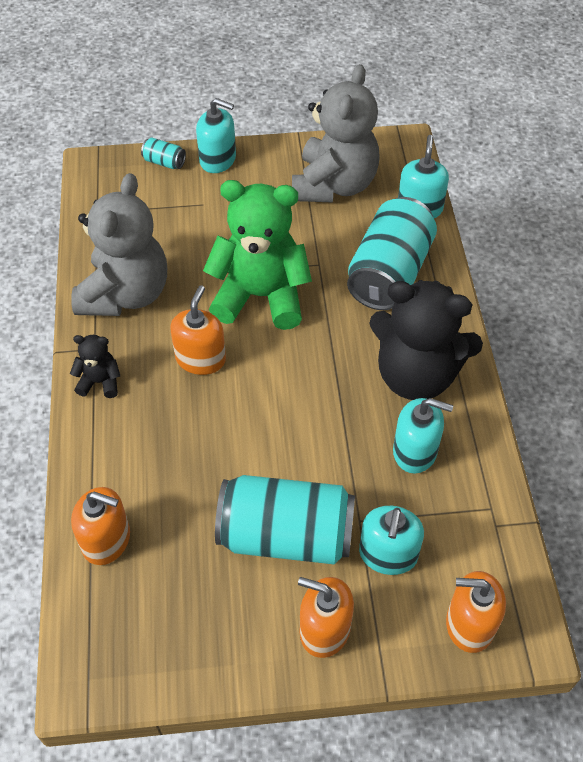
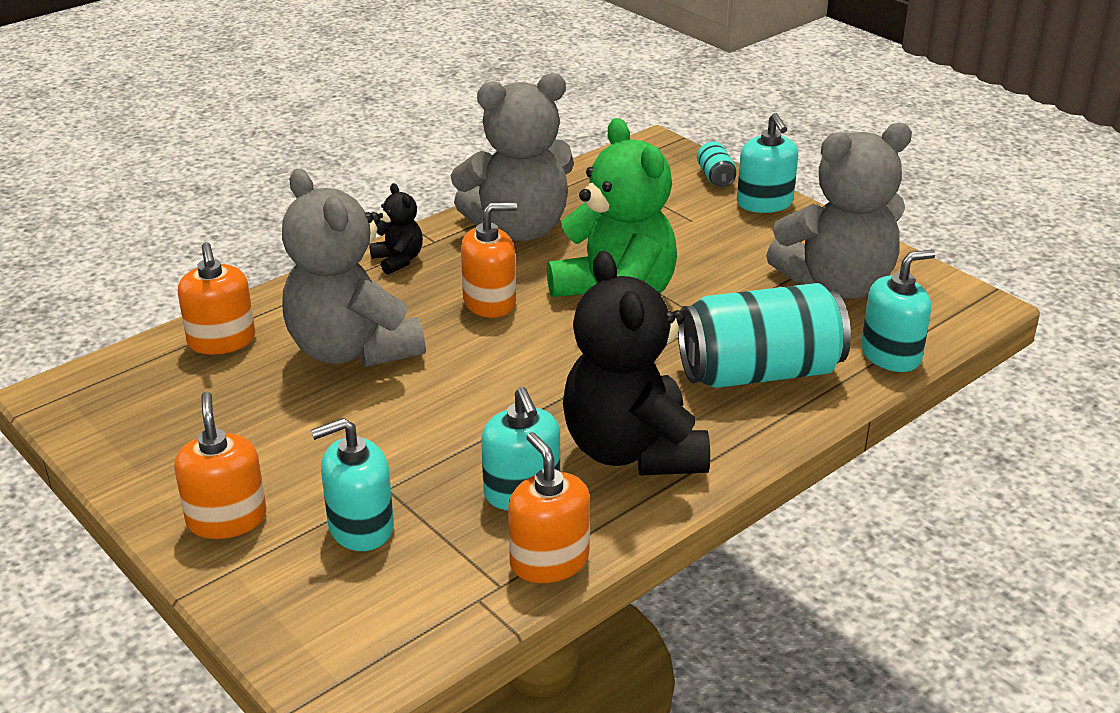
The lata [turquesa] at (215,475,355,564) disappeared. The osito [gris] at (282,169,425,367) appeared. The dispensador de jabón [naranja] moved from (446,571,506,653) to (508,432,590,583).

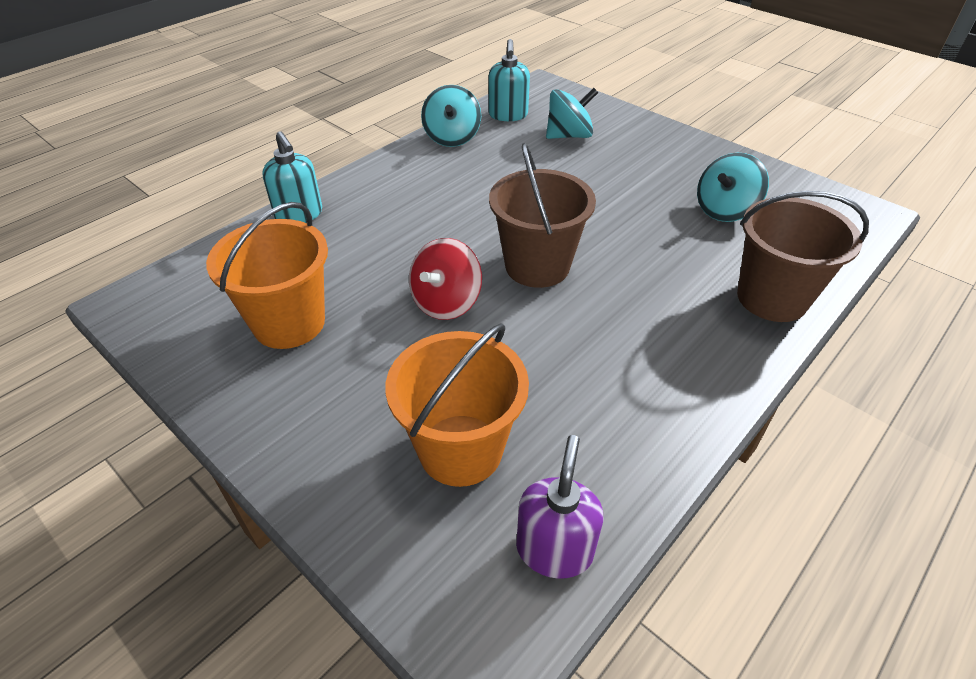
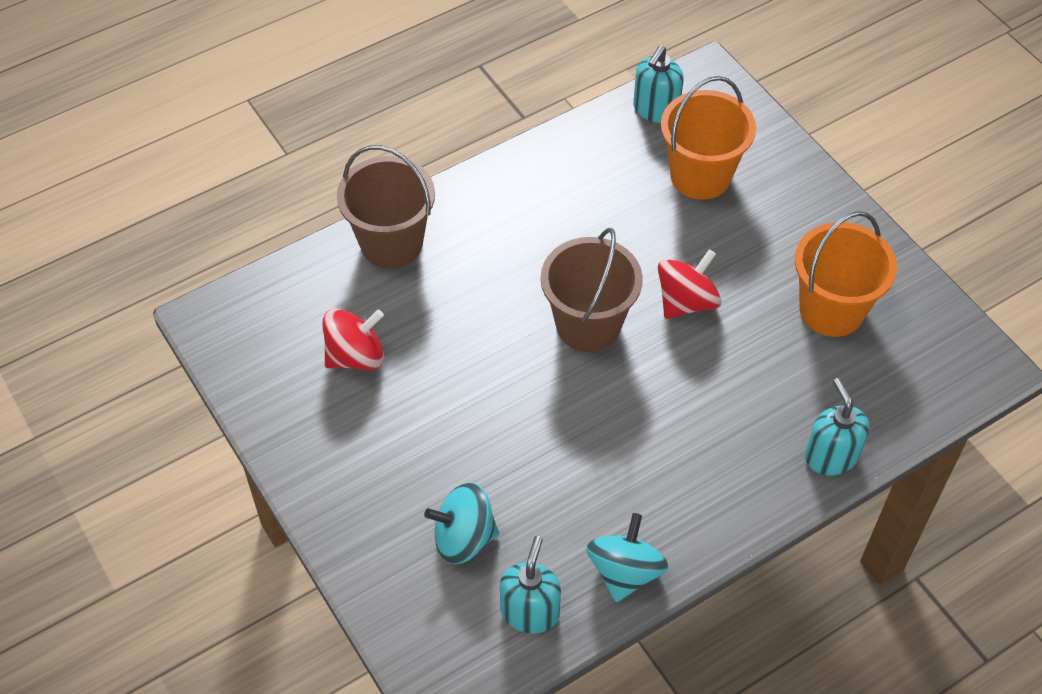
The dispensador de jabón [morado] at (516,435,603,579) became the dispensador de jabón [turquesa] at (633,46,684,123). The peonza [turquesa] at (697,153,769,222) became the peonza [rojo] at (322,309,384,370).

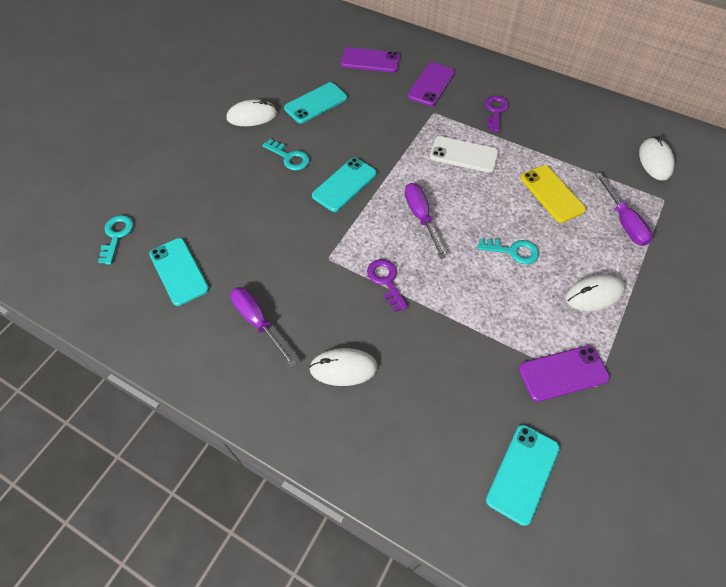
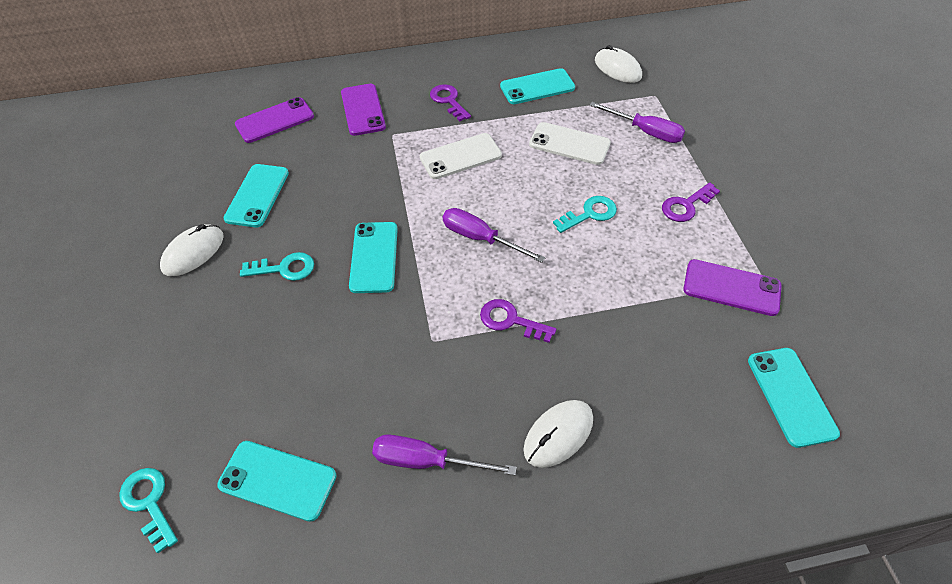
The móvil [turquesa] at (500,68,575,104) appeared. The ratón [blanco] at (565,274,625,311) was replaced by the llave [morado] at (662,182,720,222). The móvil [amarillo] at (521,165,586,223) became the móvil [blanco] at (529,122,611,165). The móvil [morado] at (518,345,610,402) turned 75 degrees clockwise.

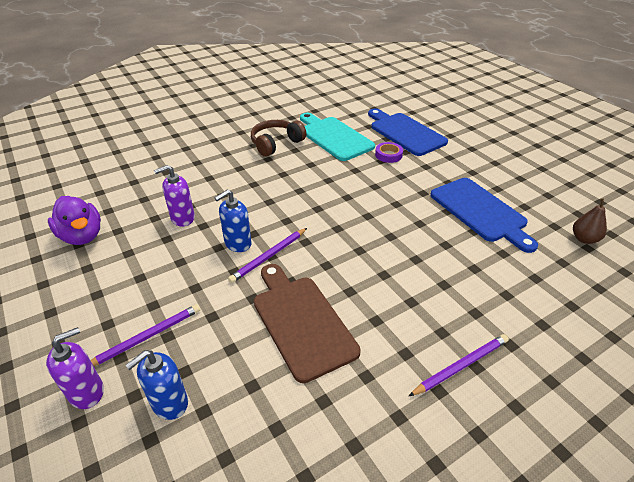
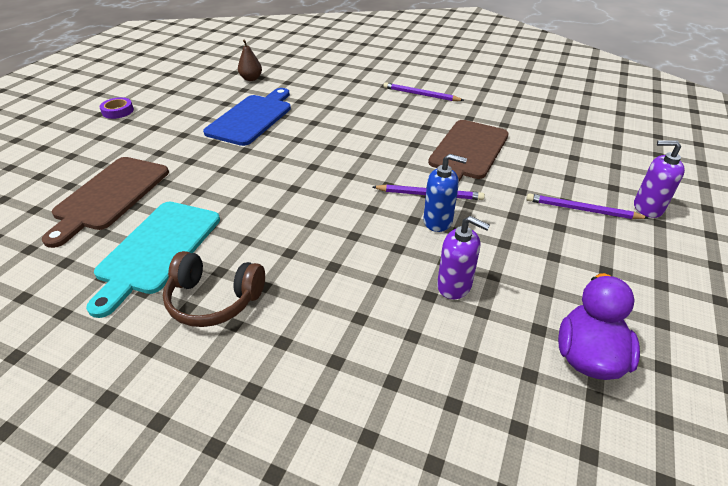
The dispensador de jabón [azul] at (125,350,188,420) disappeared. The cinta adhesiva [morado] moved from (375,142,403,163) to (99,97,134,119). The tabla de cortar [azul] at (368,109,448,156) became the tabla de cortar [marrón] at (42,157,169,248).

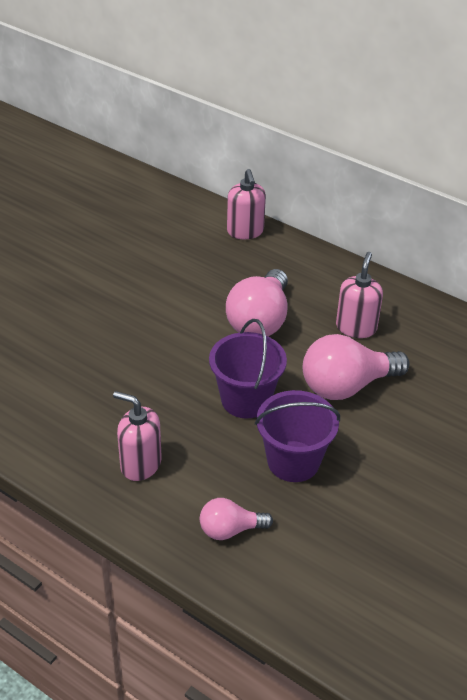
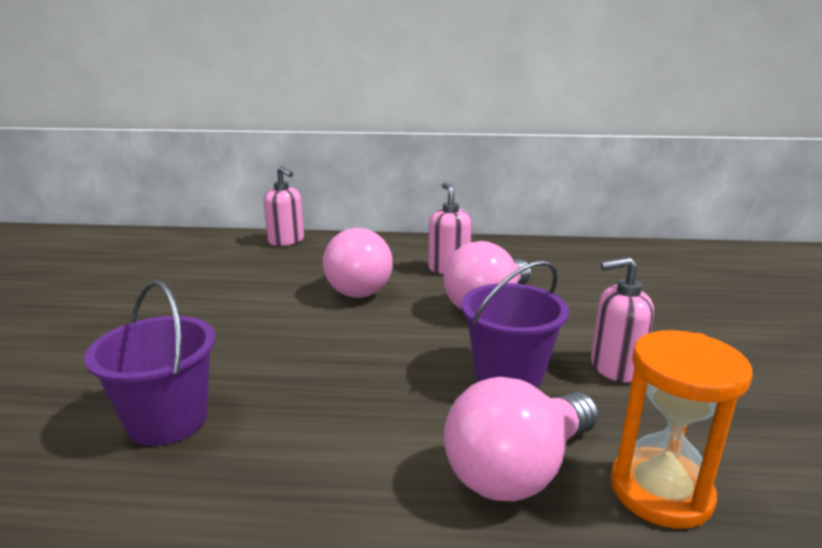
The reloj de arena [naranja] at (611,330,753,529) appeared. The dispensador de jabón [rosa] moved from (113,391,162,481) to (591,257,654,383). The balde [morado] moved from (209,319,287,418) to (84,280,216,446). The bombilla [rosa] at (200,498,273,540) changed to 1.79 times the size.

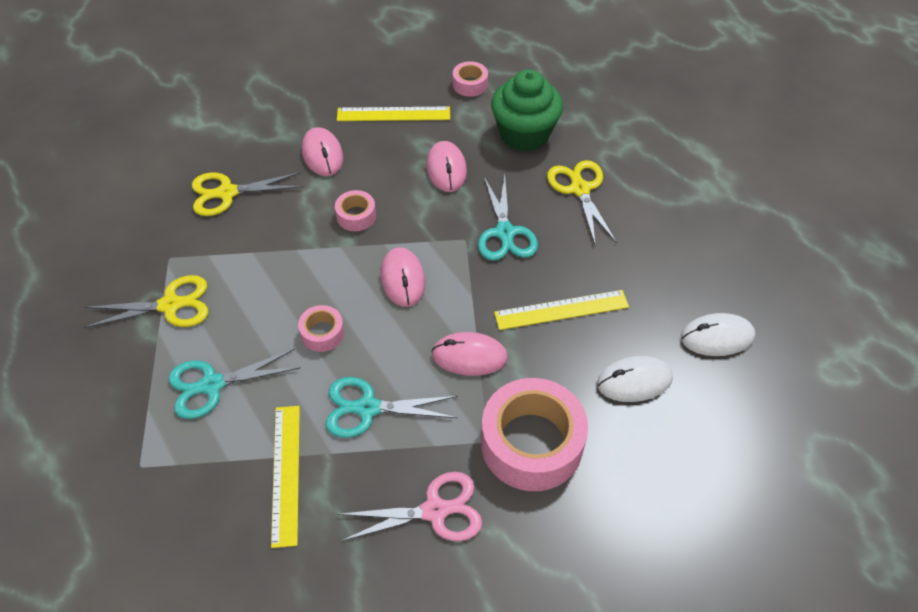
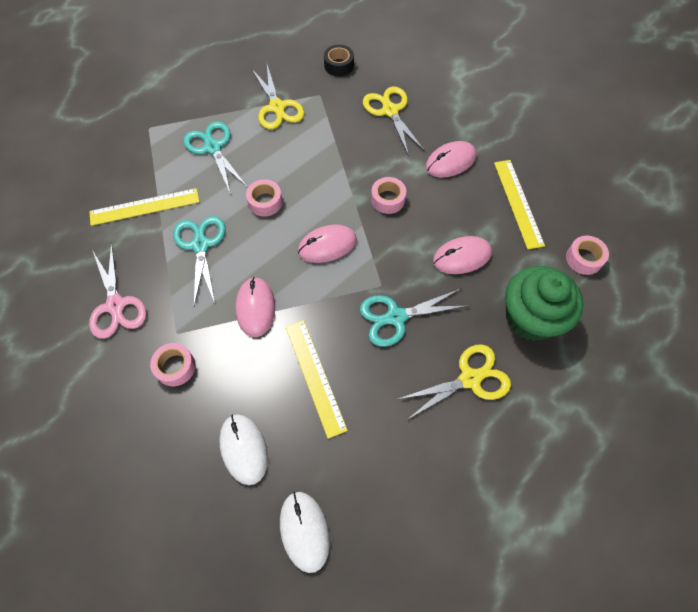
The cinta adhesiva [negro] at (324,45,354,76) appeared. The cinta adhesiva [rosa] at (481,378,588,491) changed to 0.46 times the size.

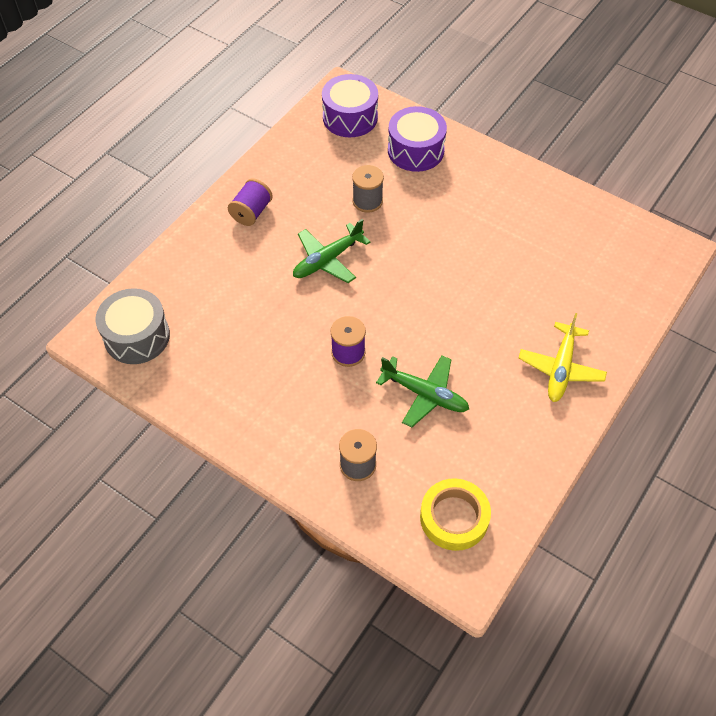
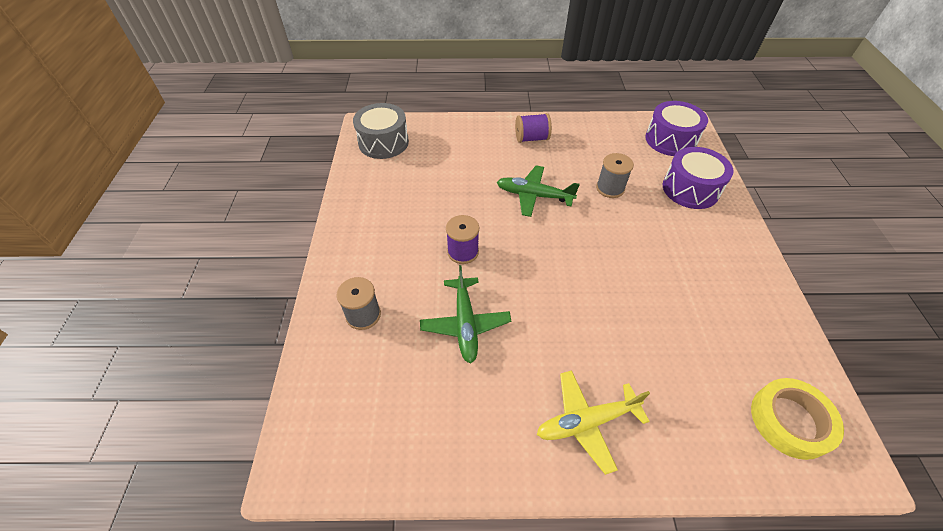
The cinta adhesiva [amarillo] moved from (420,478,491,551) to (751,378,844,460).

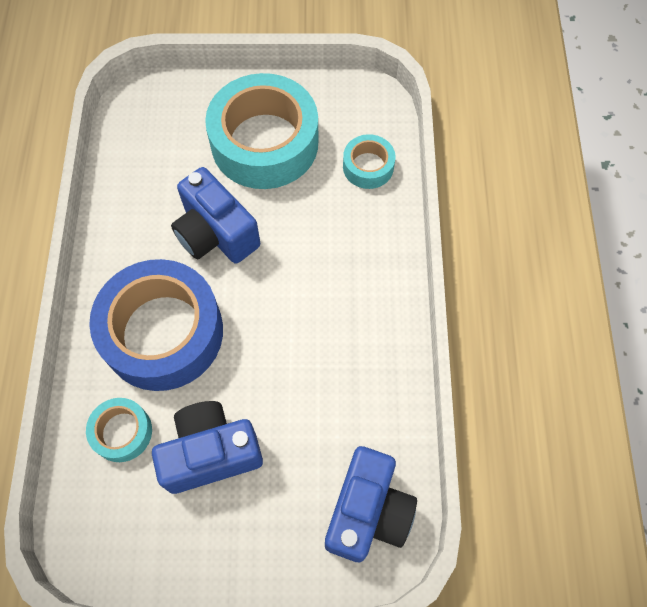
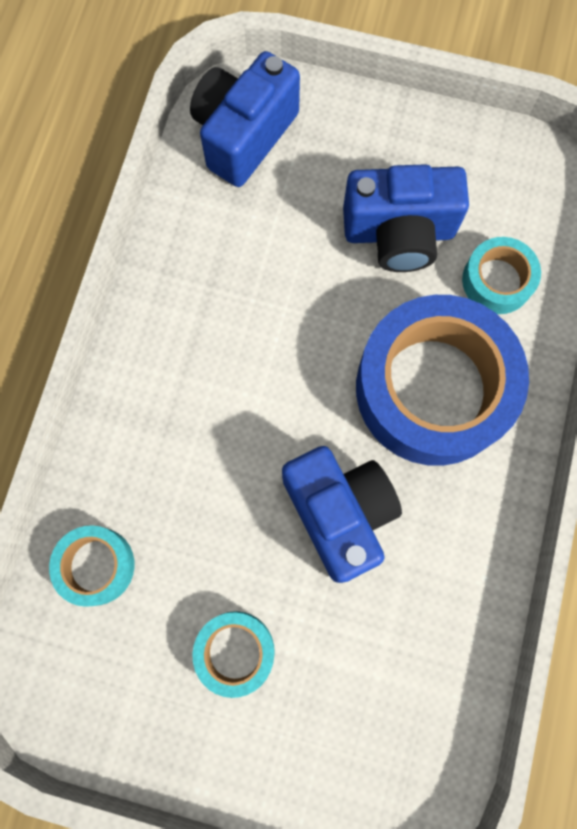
The cinta adhesiva [turquesa] at (205,73,318,189) changed to 0.47 times the size.

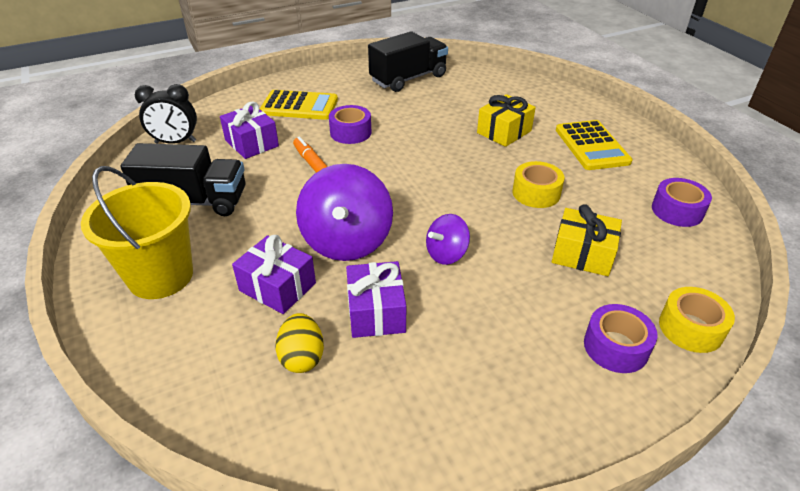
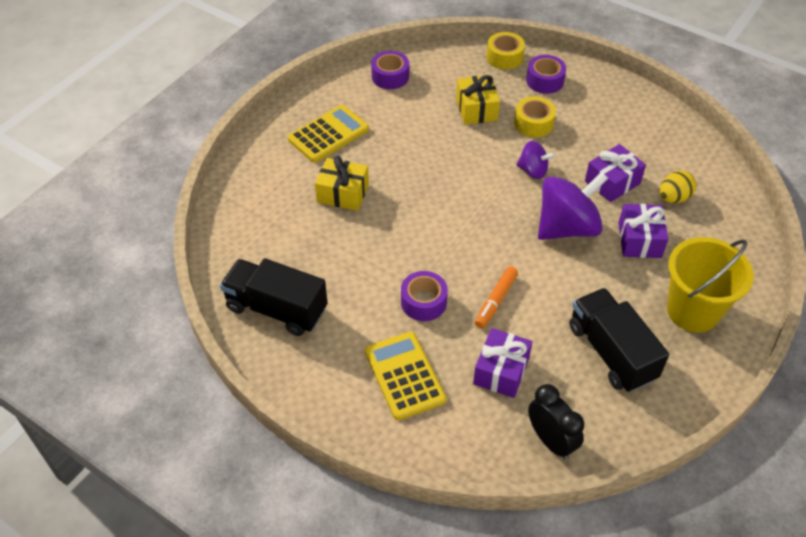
The cinta adhesiva [amarillo] moved from (512,161,565,208) to (514,96,556,137).

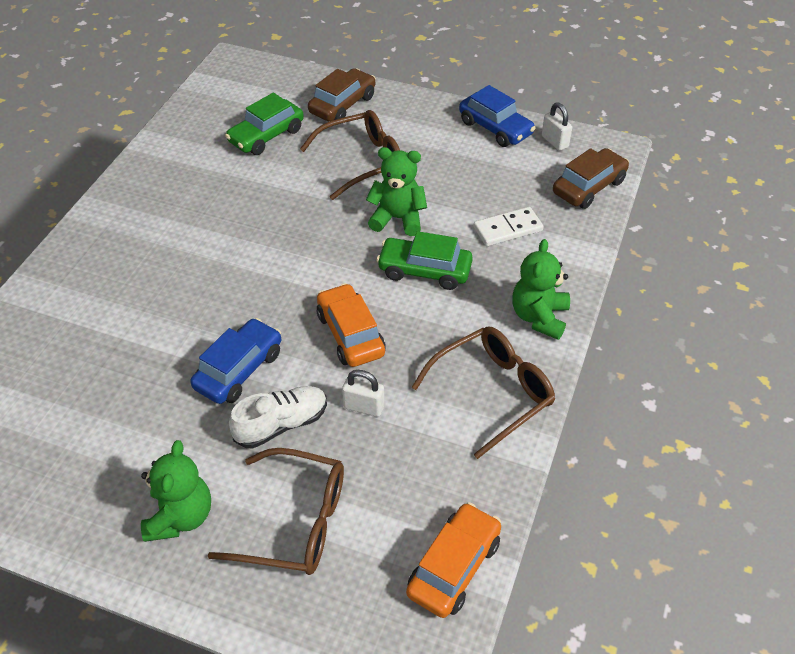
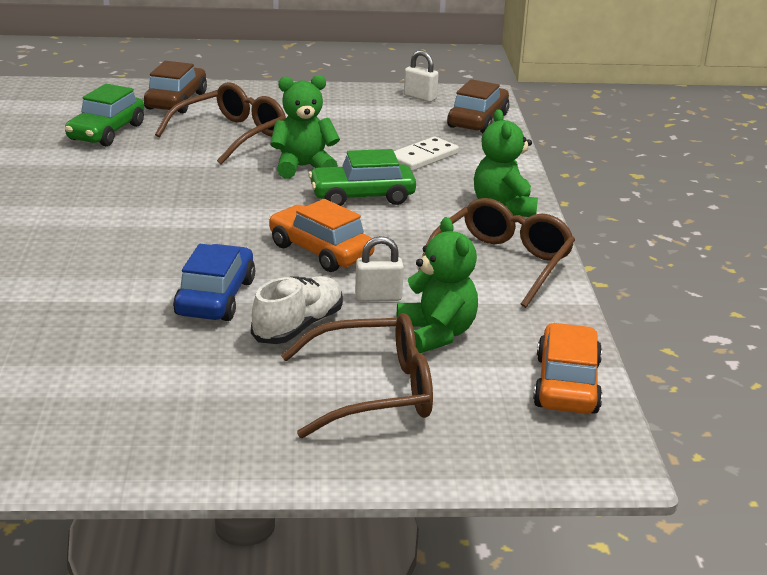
The coche [azul] at (459,85,536,147) disappeared. The osito [verde] moved from (141,440,211,542) to (397,217,478,353).

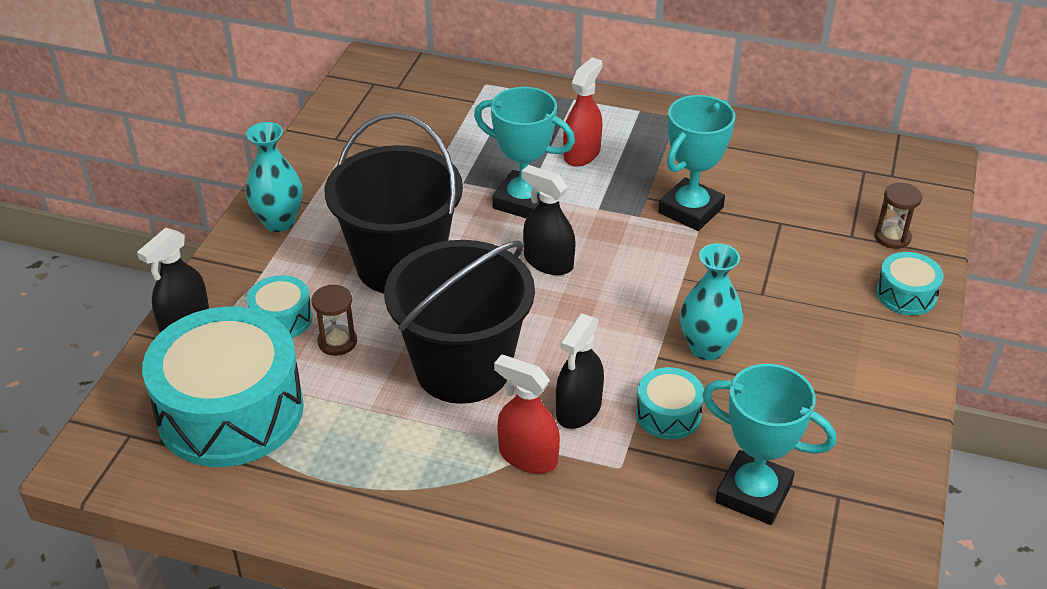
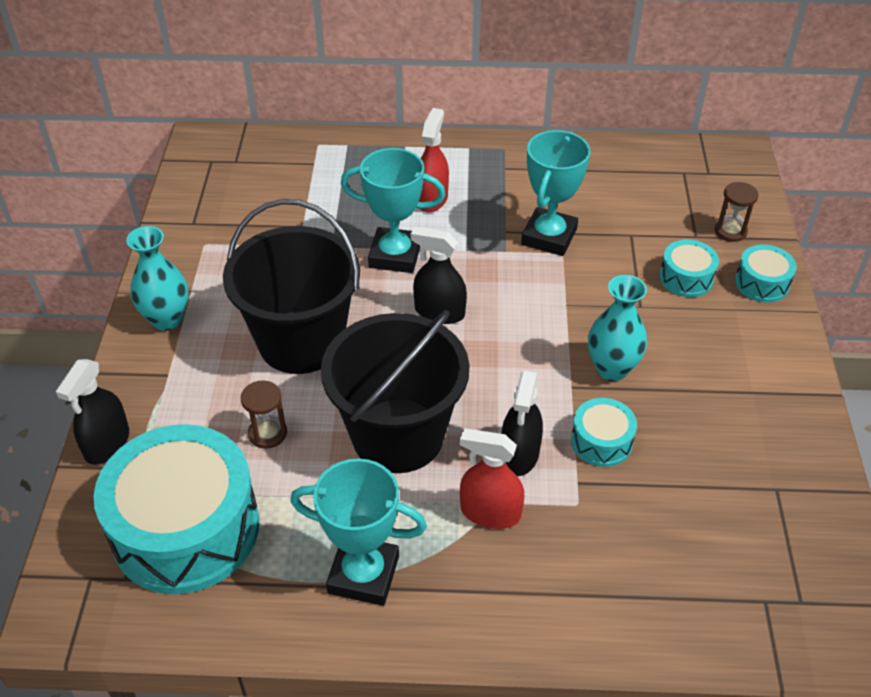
The tambor [turquesa] moved from (247,275,313,338) to (659,240,719,297). The trofeo [turquesa] moved from (702,364,836,525) to (290,459,427,606).

